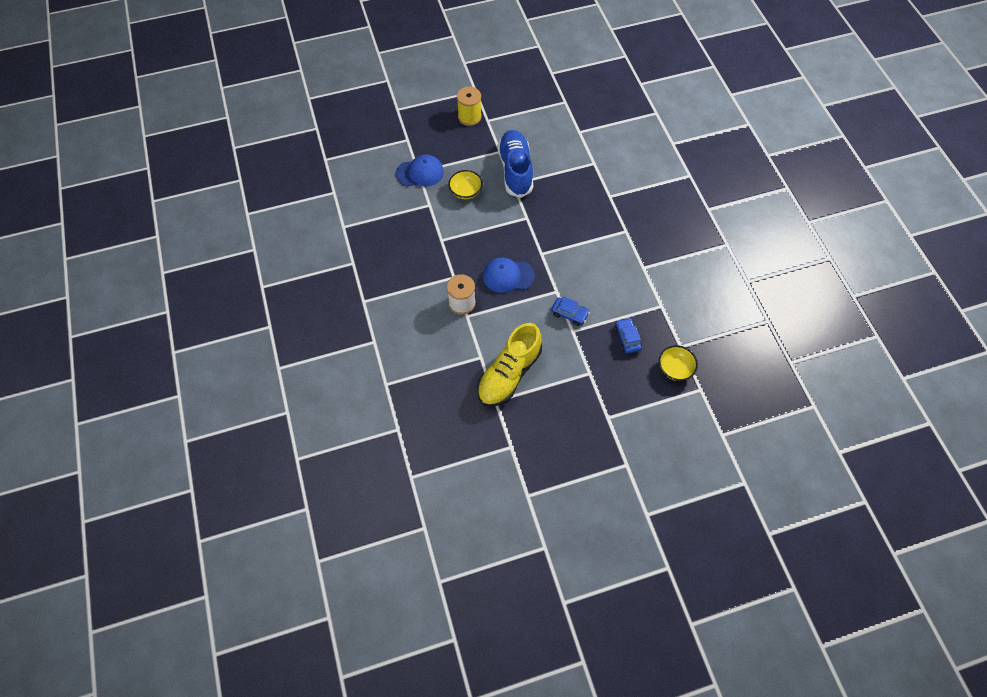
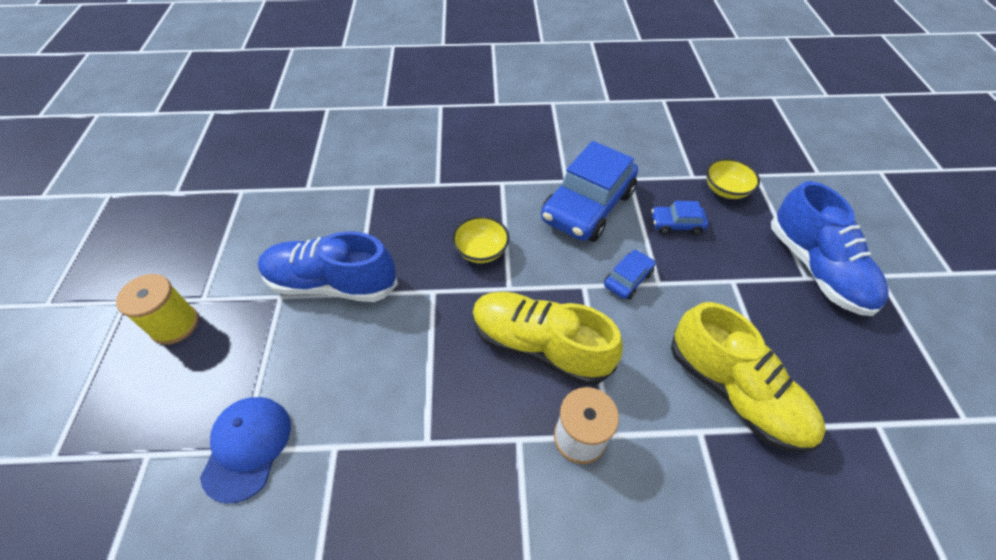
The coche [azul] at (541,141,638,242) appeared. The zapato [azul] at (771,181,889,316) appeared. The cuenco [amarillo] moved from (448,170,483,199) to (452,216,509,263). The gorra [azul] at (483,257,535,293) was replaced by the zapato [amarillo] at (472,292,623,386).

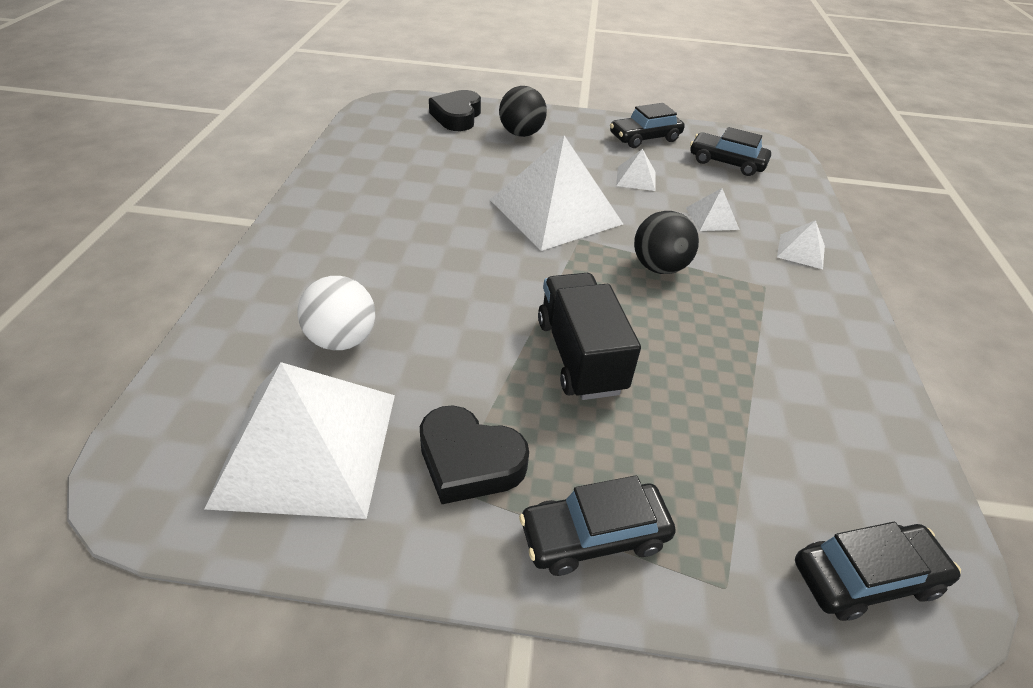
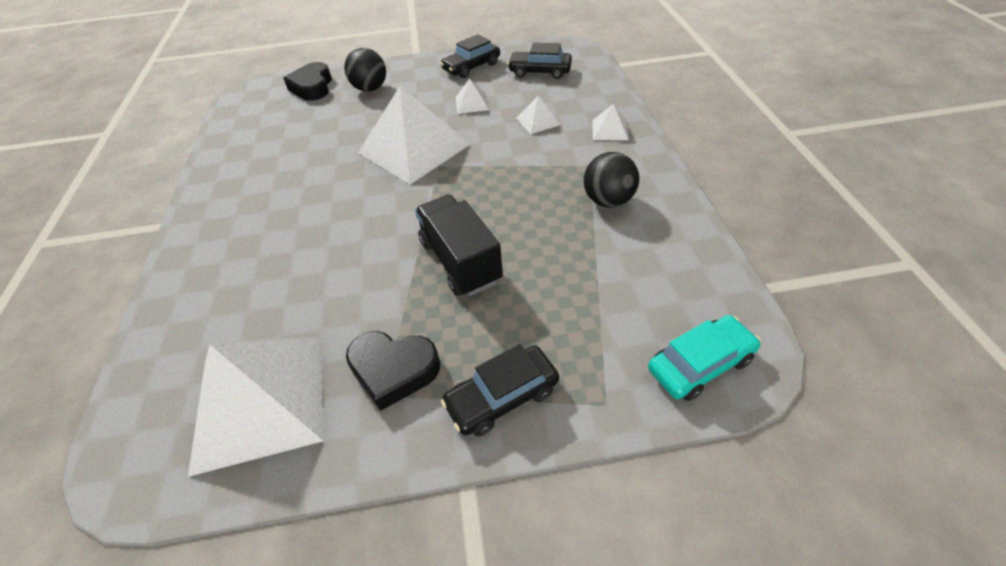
The pelota [blanco] at (297,276,375,350) disappeared. The pelota [negro] moved from (634,211,699,274) to (584,152,639,207). The coche [negro] at (795,522,961,621) became the coche [turquesa] at (648,315,761,401).

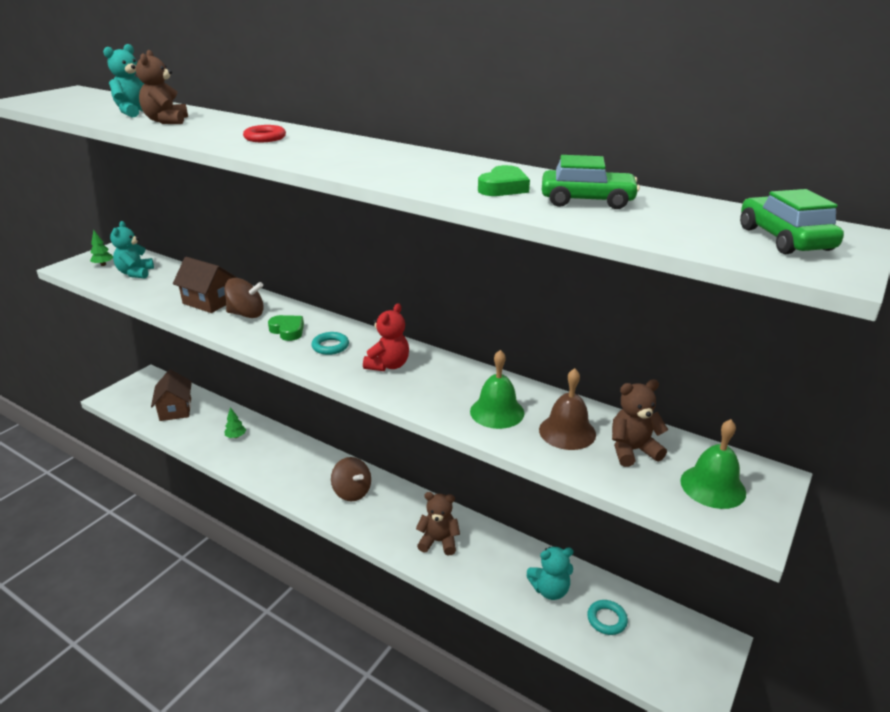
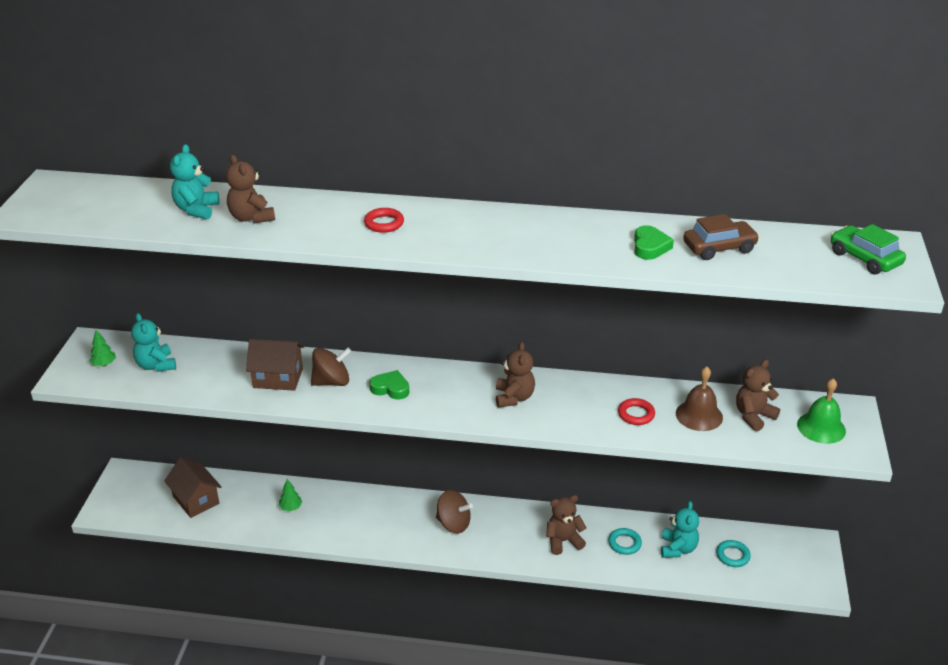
The anillo [turquesa] moved from (311,332,349,355) to (608,528,642,555). The campana [verde] at (470,350,524,429) was replaced by the anillo [rojo] at (618,398,655,425). The osito [rojo] at (363,303,409,371) became the osito [marrón] at (496,342,535,408). The coche [verde] at (542,155,640,209) became the coche [marrón] at (683,214,759,260). The osito [turquesa] at (526,547,573,600) turned 45 degrees counterclockwise.

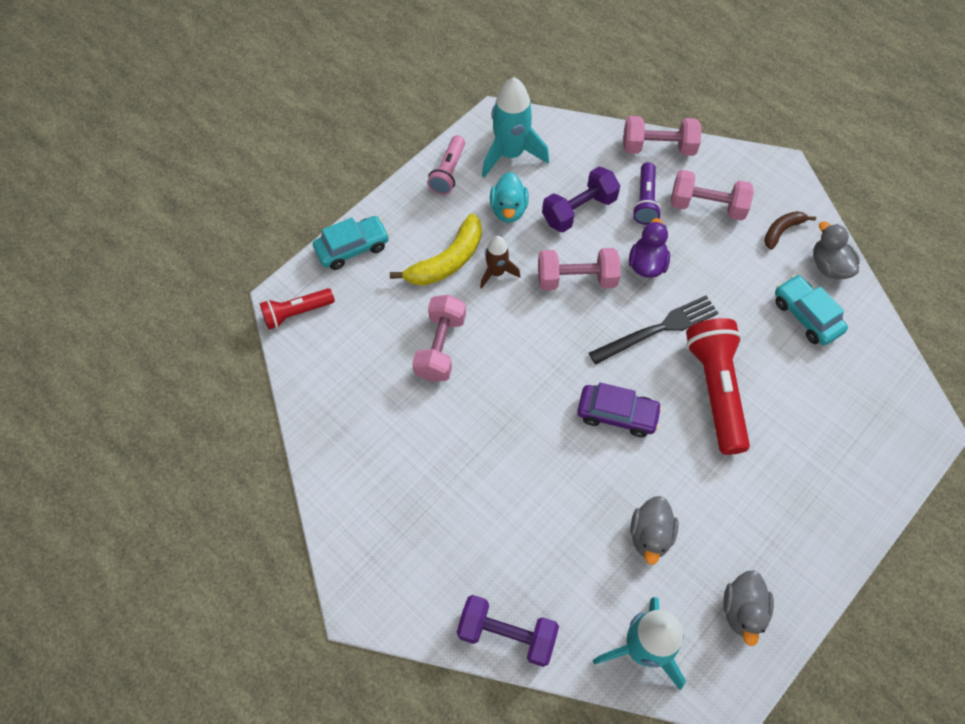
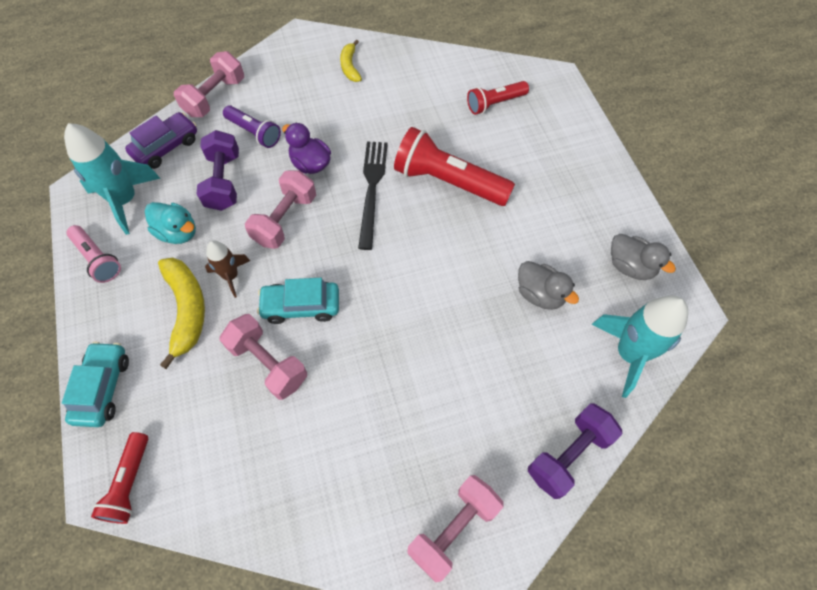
The pato [gris] at (813,222,860,279) disappeared. The lámpara de mano [rojo] at (467,81,529,115) appeared. The coche [morado] moved from (577,383,662,437) to (125,112,197,169). The mancuerna [rosa] moved from (671,170,754,221) to (407,475,503,582). The coche [turquesa] moved from (775,275,848,345) to (257,278,339,324). The plátano [marrón] at (764,211,816,250) became the plátano [amarillo] at (340,40,362,82).

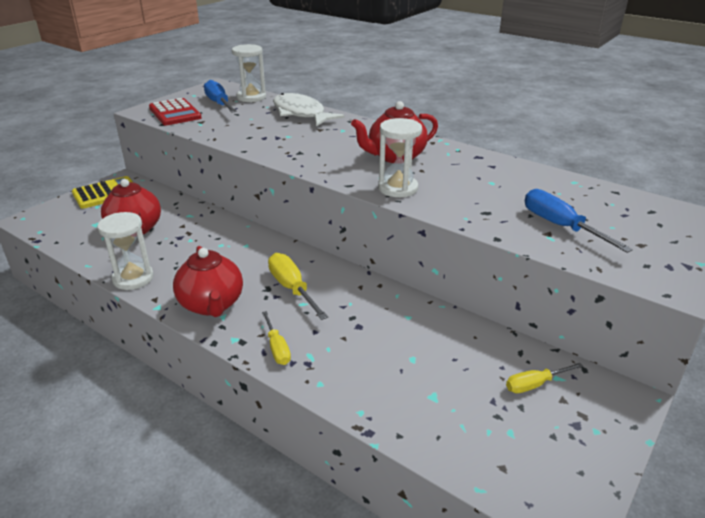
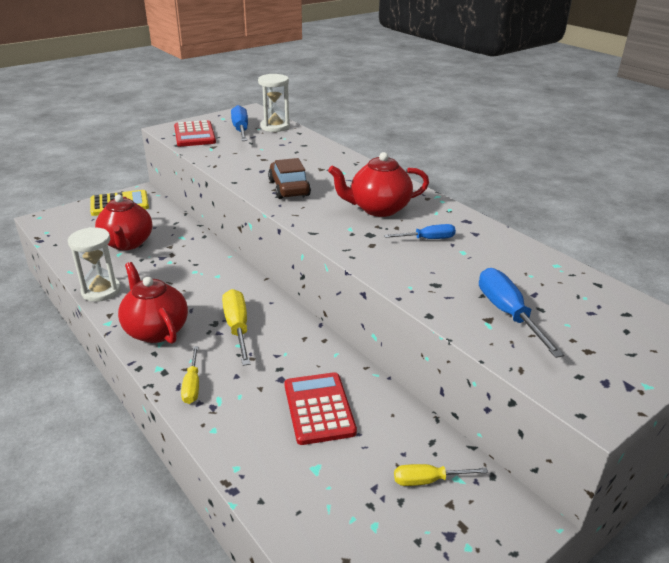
The pez [blanco] at (273,93,345,126) disappeared. The reloj de arena [blanco] at (378,118,422,197) disappeared. The coche [marrón] at (268,158,311,199) appeared. The calculadora [rojo] at (284,372,357,445) appeared. The destornillador [azul] at (384,224,456,239) appeared. The tetera [rojo] at (173,246,243,317) turned 150 degrees clockwise.

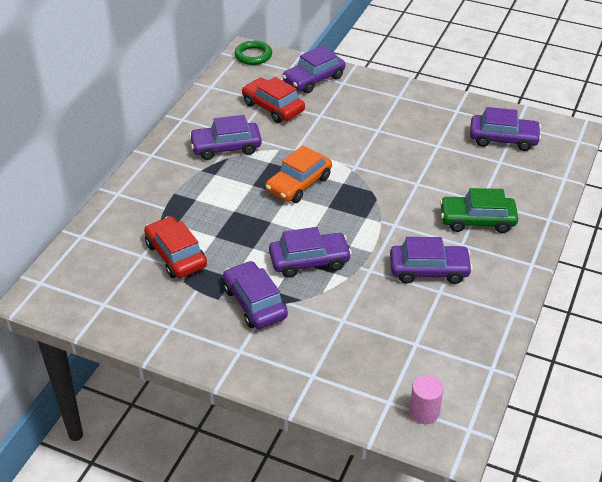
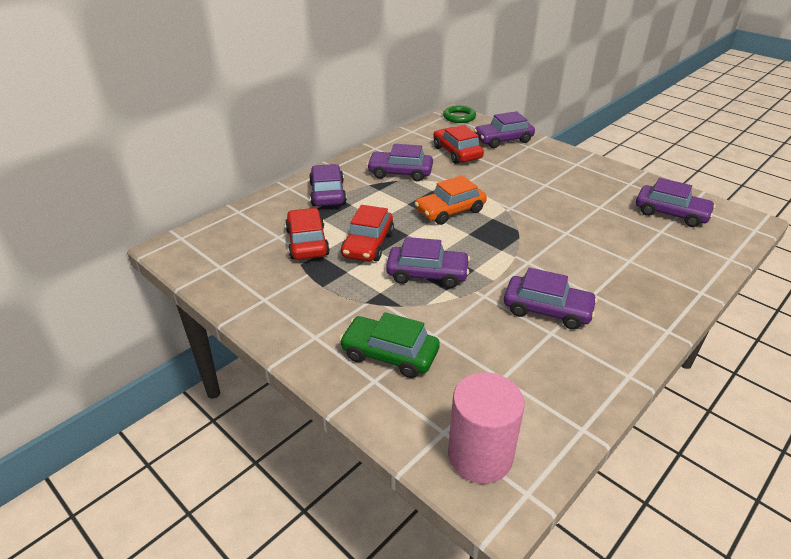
The coche [rojo] at (341,205,394,262) appeared. The coche [morado] moved from (223,261,288,329) to (309,164,347,206). The coche [verde] moved from (440,188,518,233) to (340,312,440,378). The cilindro [rosa] at (409,375,444,424) changed to 1.76 times the size.

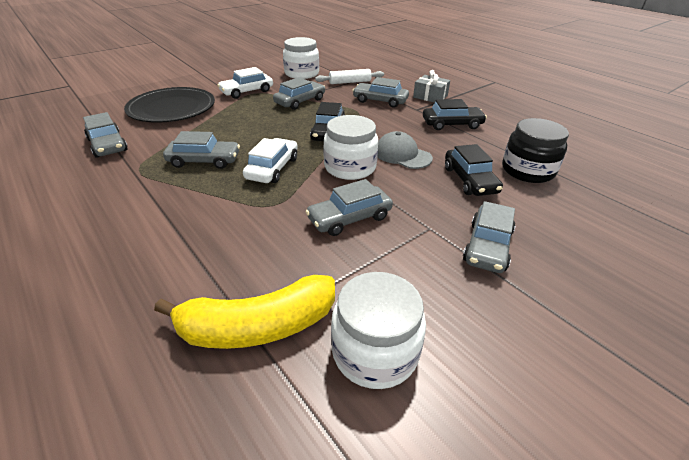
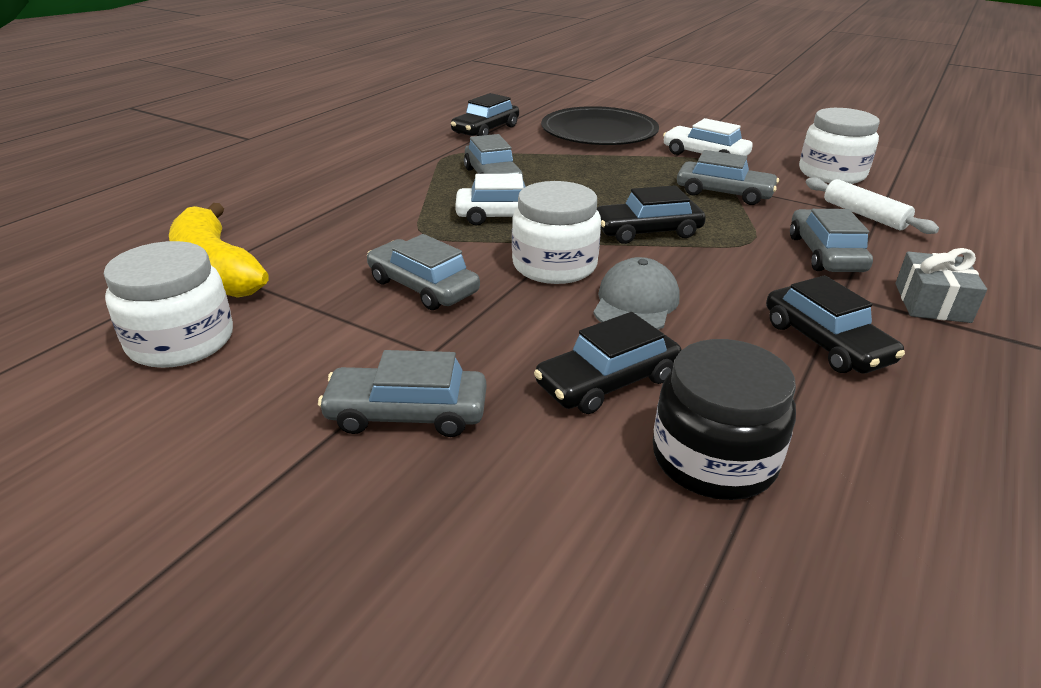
The coche [gris] at (83,112,128,158) became the coche [negro] at (451,93,519,136).

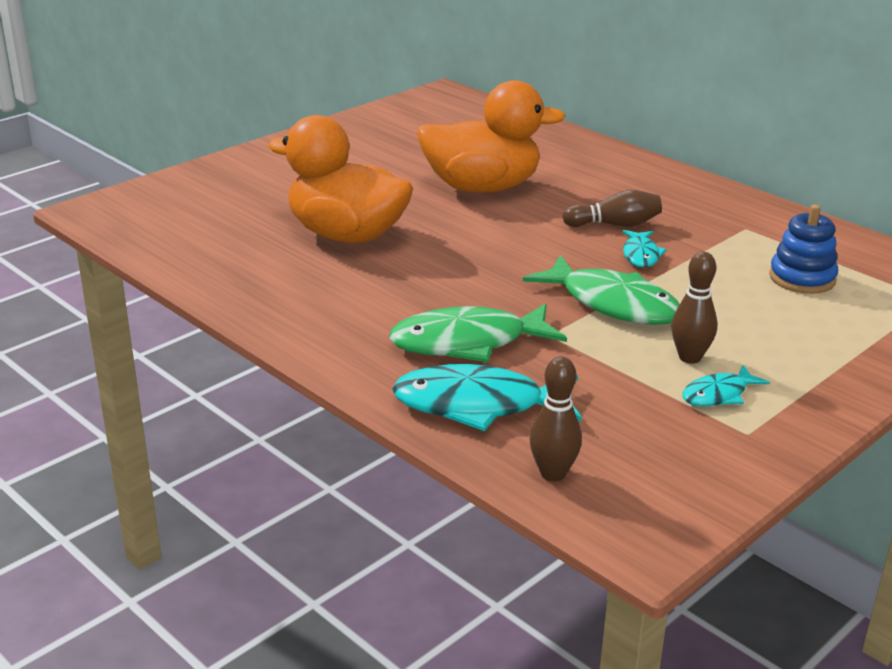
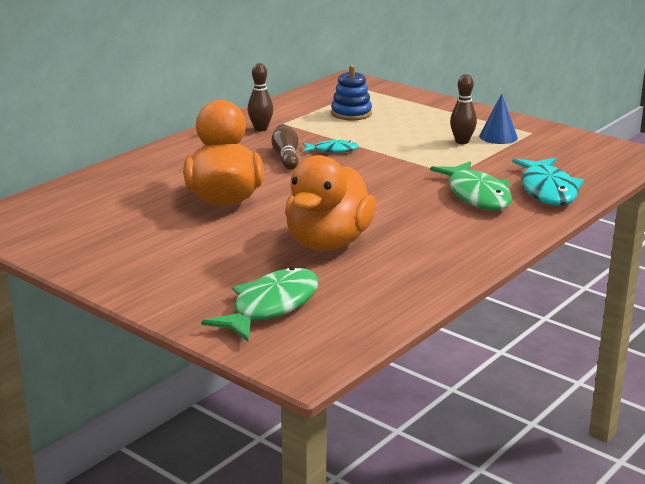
The pez [verde] moved from (523,255,680,325) to (201,267,319,342). The bolo [marrón] moved from (530,356,582,481) to (248,63,273,131). The pez [turquesa] at (682,365,770,406) was replaced by the cono [azul] at (479,93,518,144).

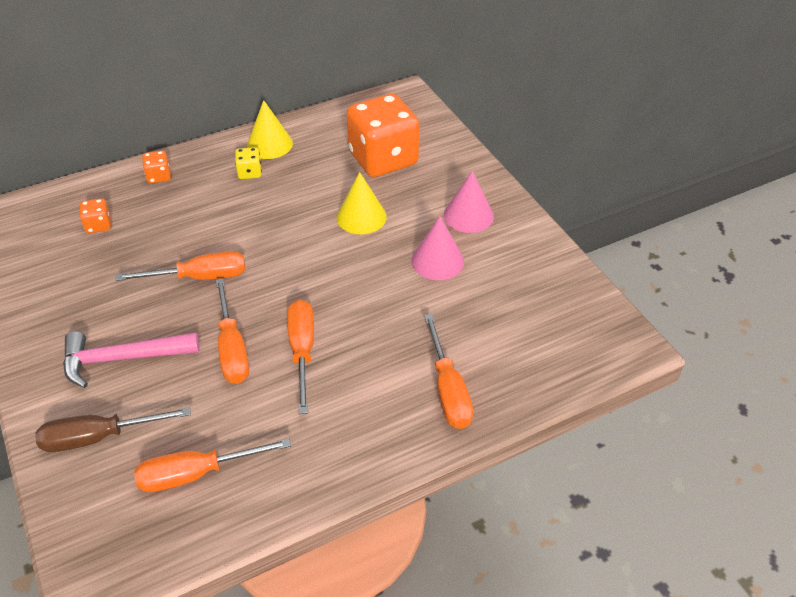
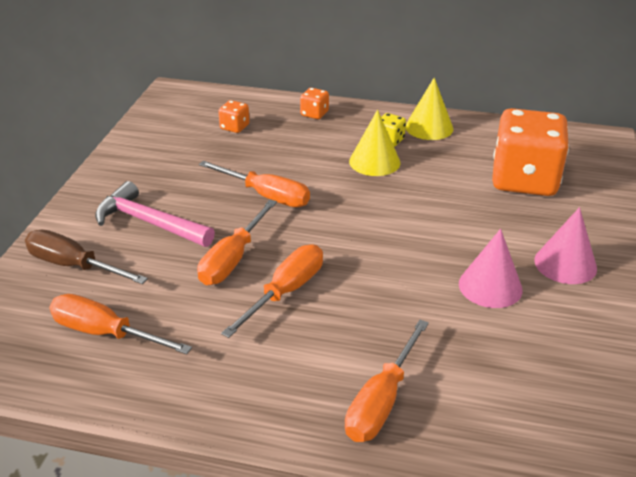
The cono [amarillo] moved from (336,172,387,234) to (349,110,400,176).

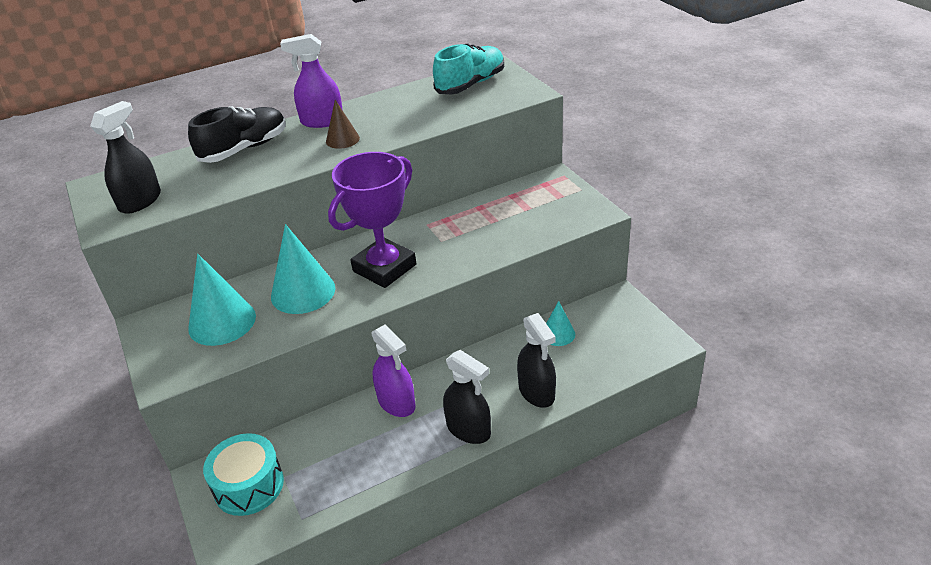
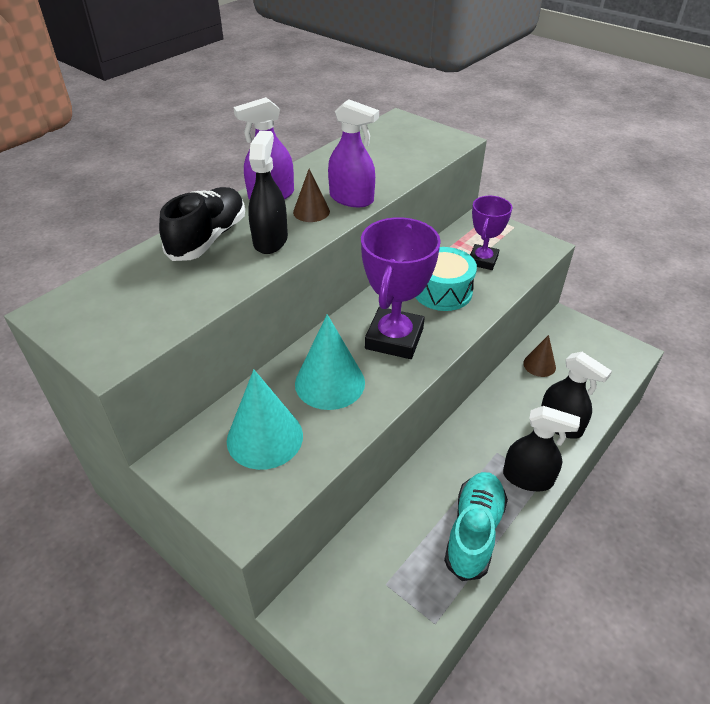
The trofeo [morado] at (470,196,512,270) appeared. The pulverizador [negro] moved from (90,101,161,214) to (248,131,288,254). The tambor [turquesa] moved from (203,433,284,516) to (415,247,477,311). The pulverizador [morado] moved from (371,325,416,417) to (328,99,379,207). The zapato [turquesa] moved from (433,43,504,94) to (444,472,508,581). The cono [turquesa] at (546,301,575,346) became the cono [marrón] at (523,335,556,377).

